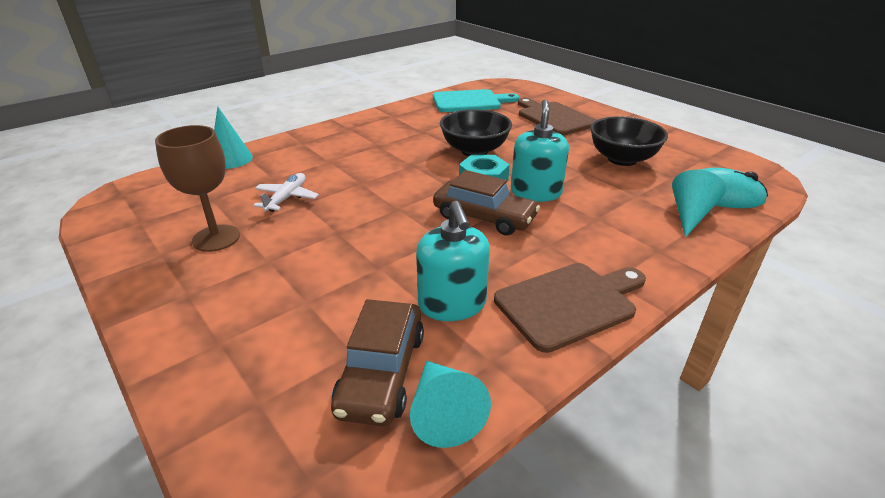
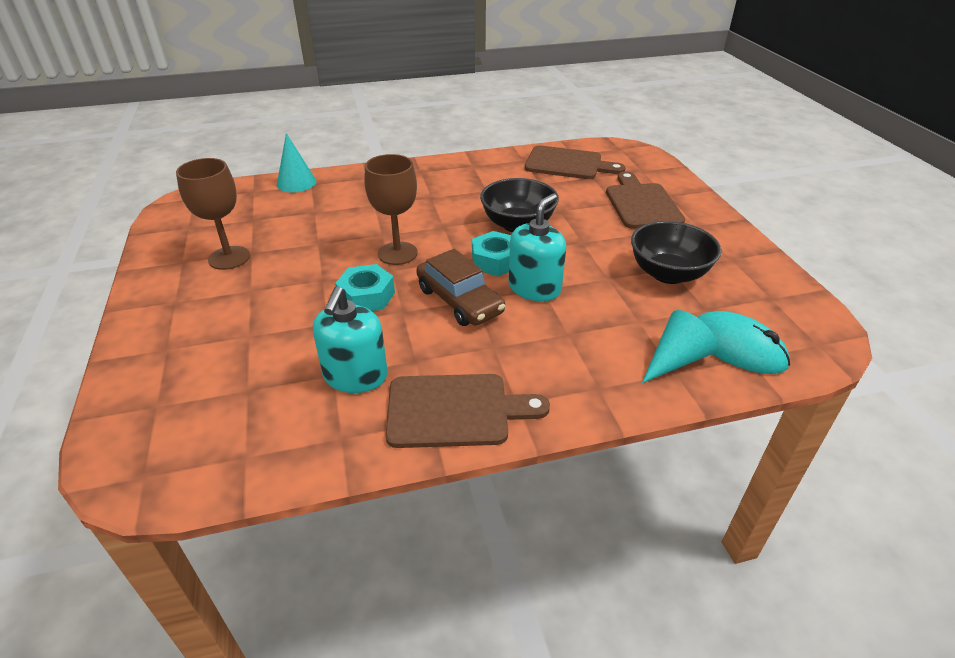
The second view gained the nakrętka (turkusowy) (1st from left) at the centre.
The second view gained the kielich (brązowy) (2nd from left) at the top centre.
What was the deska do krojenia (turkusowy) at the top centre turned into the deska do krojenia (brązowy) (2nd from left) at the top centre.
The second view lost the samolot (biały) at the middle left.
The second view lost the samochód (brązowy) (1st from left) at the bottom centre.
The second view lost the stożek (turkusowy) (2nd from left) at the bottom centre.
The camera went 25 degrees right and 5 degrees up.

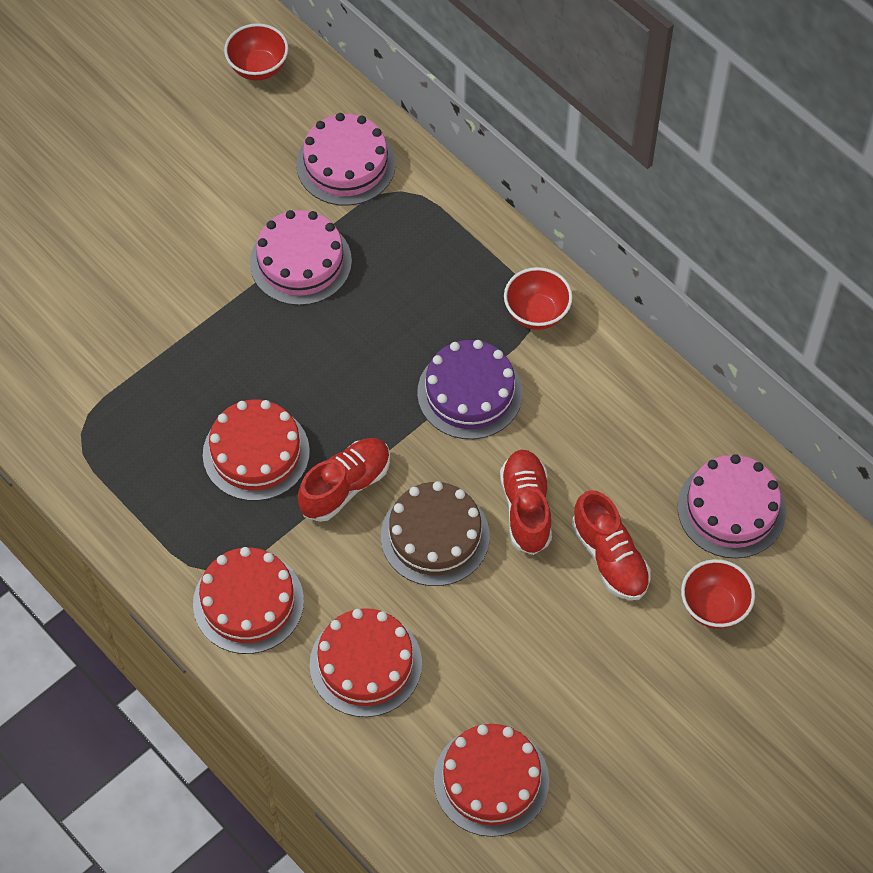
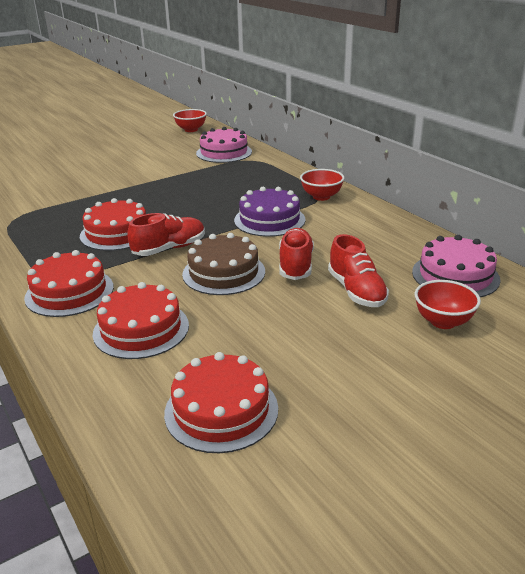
The second view lost the tort (różowy) (1st from left) at the top centre.
The camera went 10 degrees right and 30 degrees down.

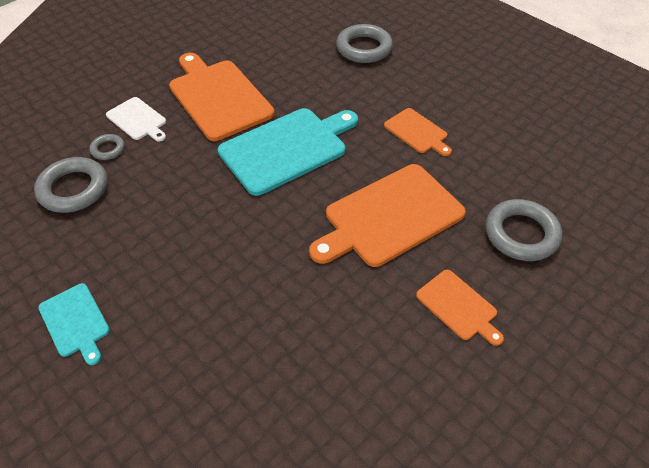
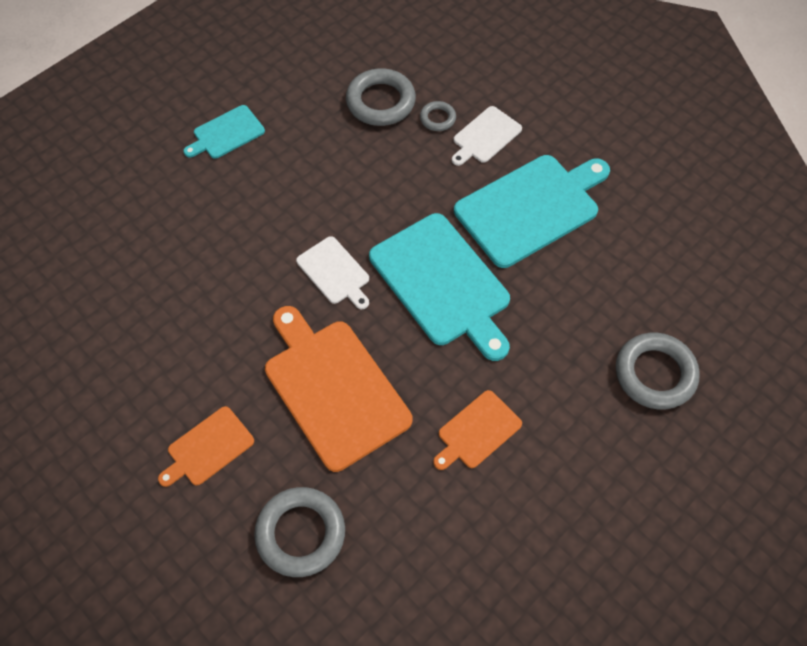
The second view gained the deska do krojenia (biały) (1st from left) at the centre.
What was the deska do krojenia (pomarańczowy) (1st from left) at the top centre turned into the deska do krojenia (turkusowy) (3rd from left) at the top centre.
The camera went 90 degrees right and 10 degrees up.

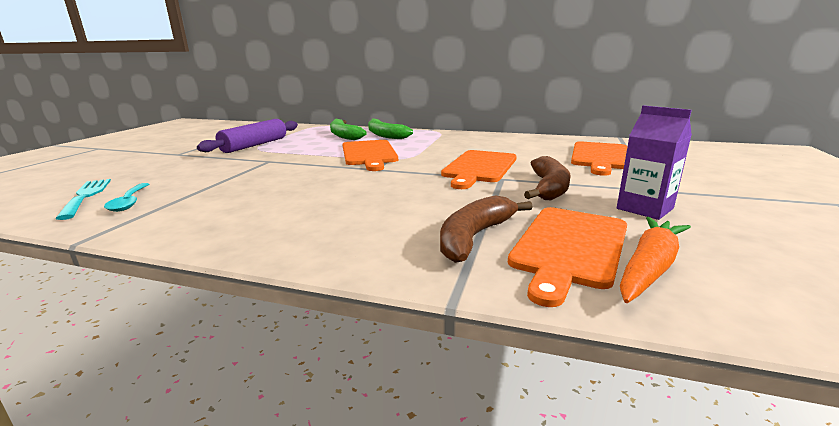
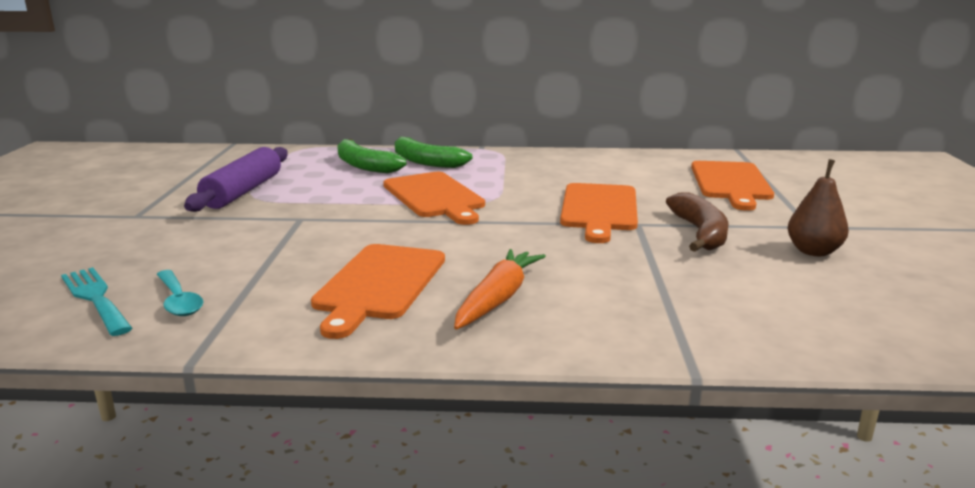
The deska do krojenia (pomarańczowy) (3rd from left in the first image) ended up elsewhere, having gone from the middle right to the centre.
The marchewka (pomarańczowy) ended up elsewhere, having gone from the middle right to the centre.
Where the karton mleka (fioletowy) stood at the middle right, the gruszka (brązowy) came to stand at the middle right.
The second view lost the banan (brązowy) (1st from left) at the centre.
The camera went 15 degrees left and 0 degrees up.

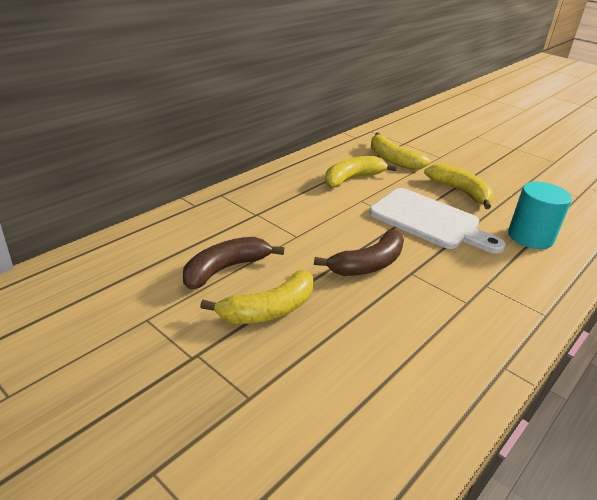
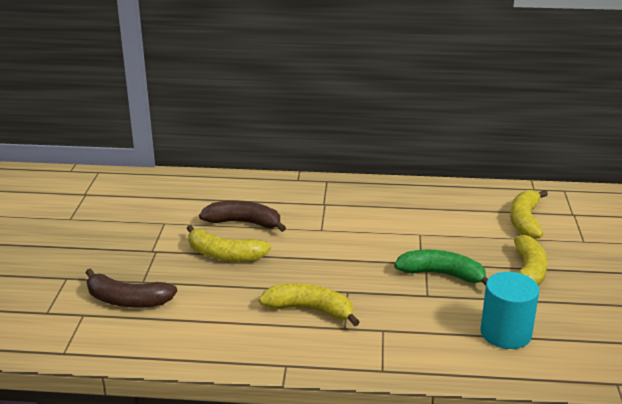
The banan (brązowy) (2nd from left in the first image) ended up elsewhere, having gone from the centre to the bottom left.
The banan (żółty) (2nd from left) ended up elsewhere, having gone from the centre to the bottom centre.
Where the deska do krojenia (biały) stood at the middle right, the banan (zielony) came to stand at the middle right.
The camera went 55 degrees right and 5 degrees down.

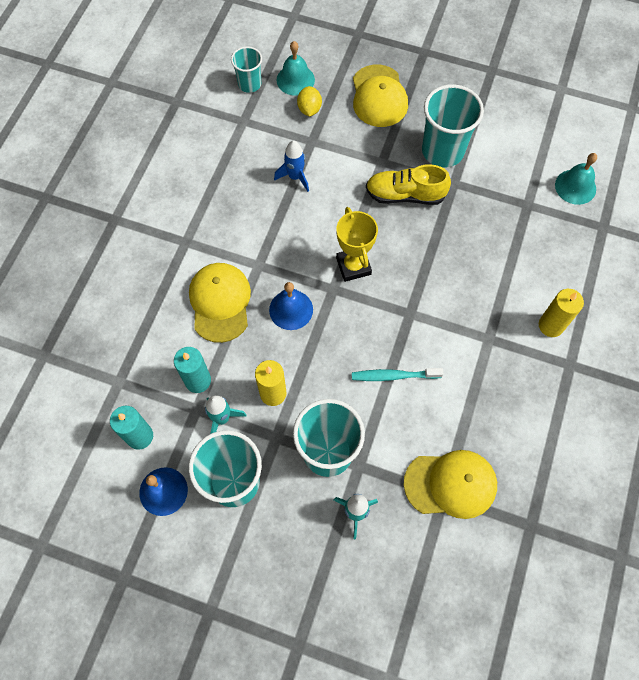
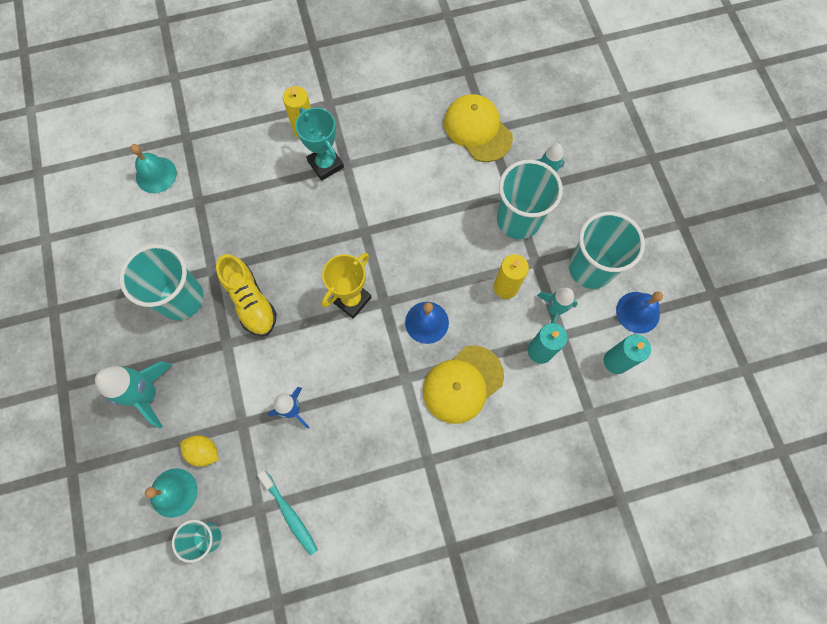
Where the czapka (żółty) (2nd from left) stood at the top centre, the rakieta (turkusowy) (1st from left) came to stand at the middle left.
The cytryna (żółty) at the top centre ended up facing another way, 60 degrees clockwise from before.
The szczoteczka do zębów (turkusowy) ended up elsewhere, having gone from the centre to the bottom centre.
The second view gained the puchar (turkusowy) at the top centre.
The camera went 125 degrees left and 5 degrees up.

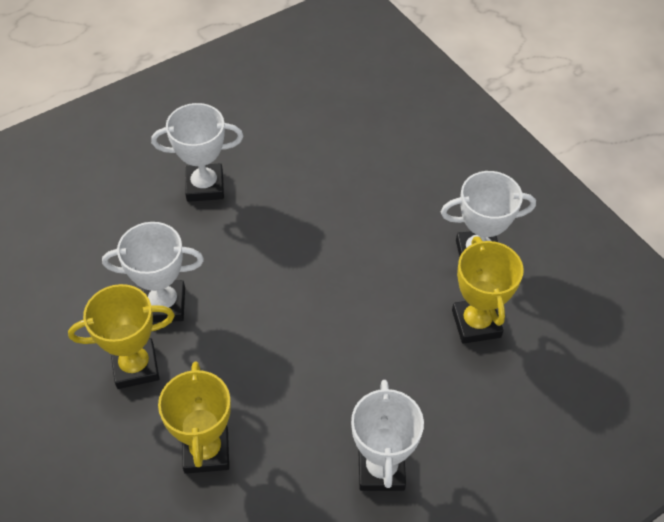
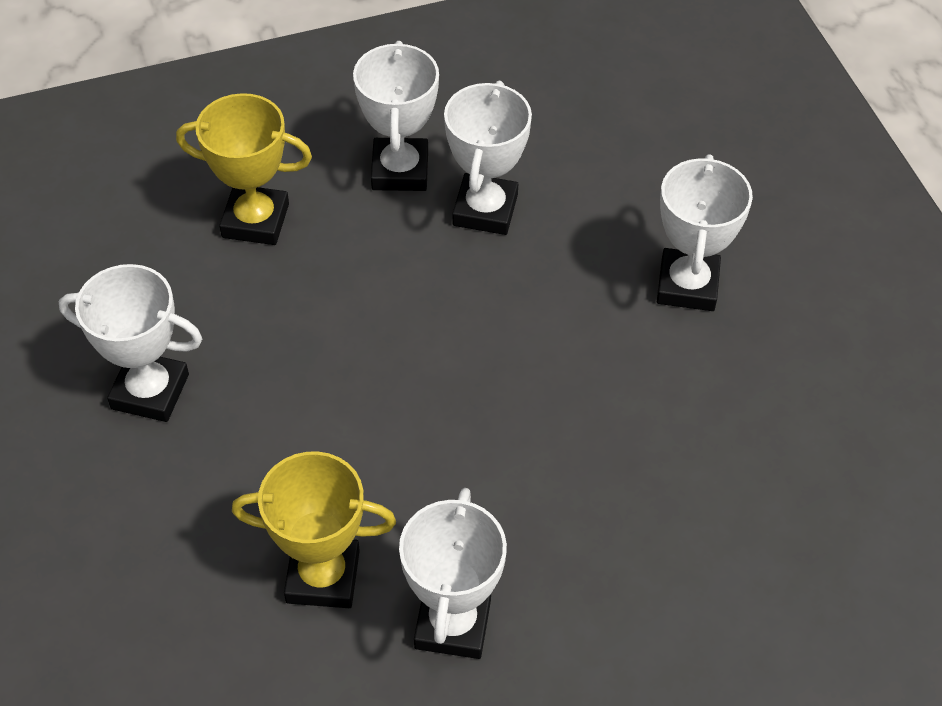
What was the puchar (żółty) (1st from left) at the middle left turned into the puchar (biały) (2nd from left) at the top centre.
The camera went 105 degrees right and 0 degrees up.

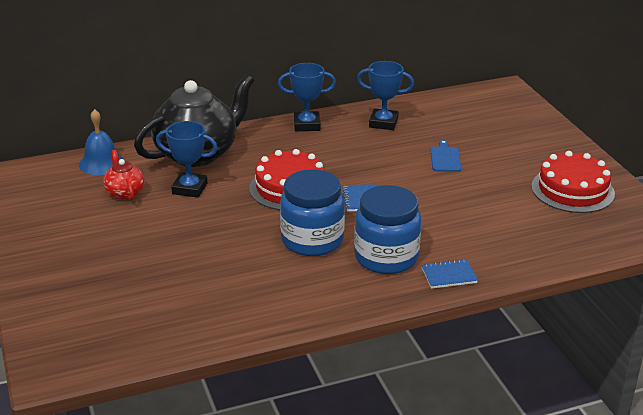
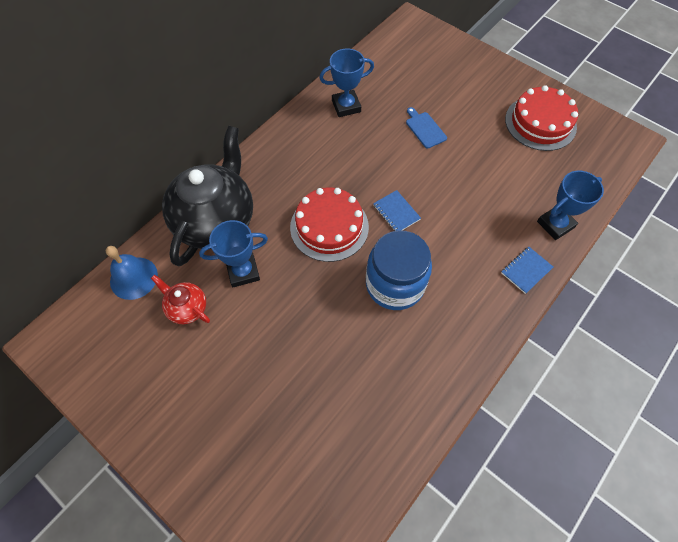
The puchar (niebieski) (2nd from left in the first image) ended up elsewhere, having gone from the top centre to the middle right.
The second view lost the słoik (niebieski) (2nd from left) at the centre.
The camera went 30 degrees left and 30 degrees up.

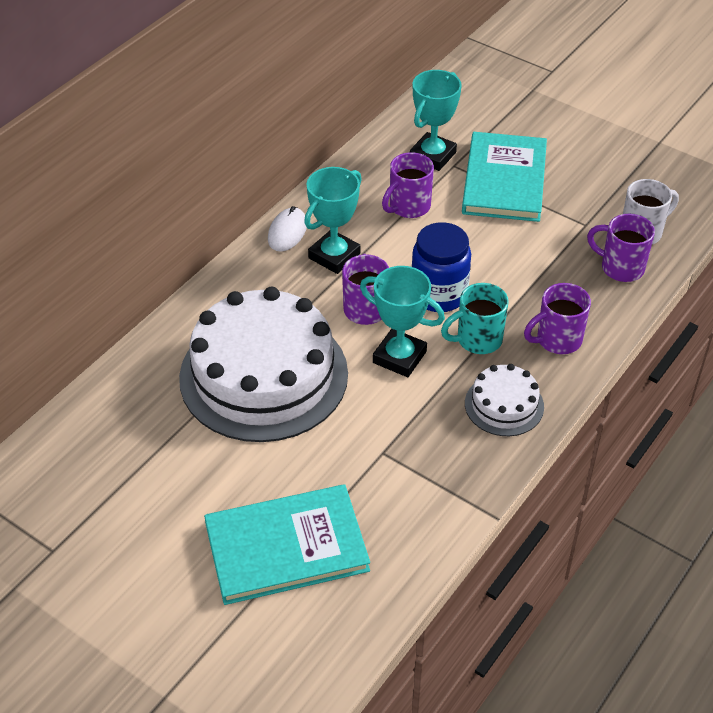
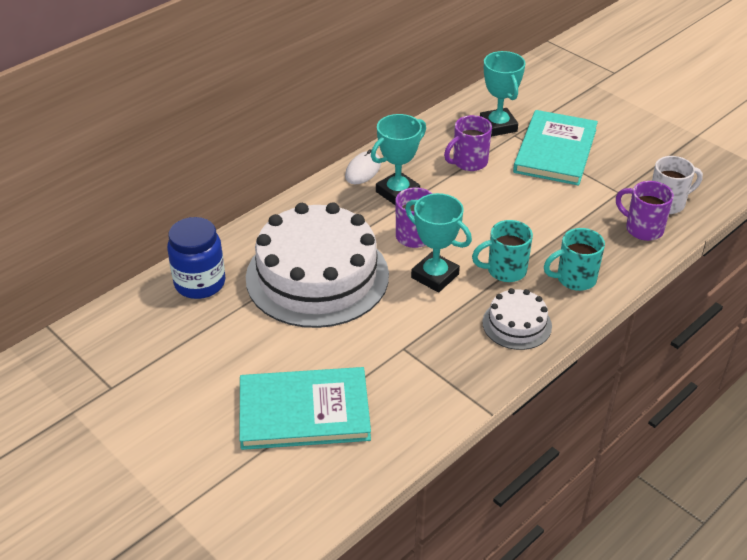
The słoik (niebieski) ended up elsewhere, having gone from the centre to the middle left.
The puchar (turkusowy) (3rd from left) at the top centre ended up facing another way, 60 degrees counterclockwise from before.
What was the kubek (fioletowy) (3rd from left) at the middle right turned into the kubek (turkusowy) (2nd from left) at the middle right.
The camera went 10 degrees right and 5 degrees down.

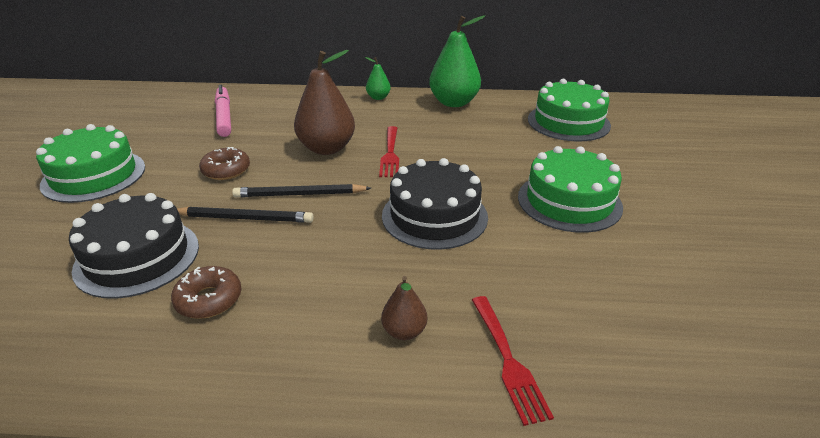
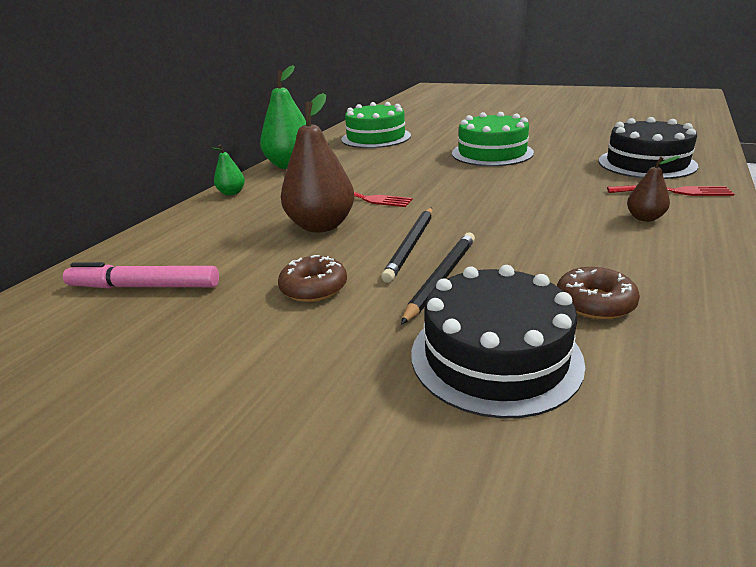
The tort (czarny) (2nd from left) ended up elsewhere, having gone from the centre to the top right.
The second view lost the tort (zielony) (1st from left) at the middle left.
The camera went 65 degrees left and 5 degrees down.

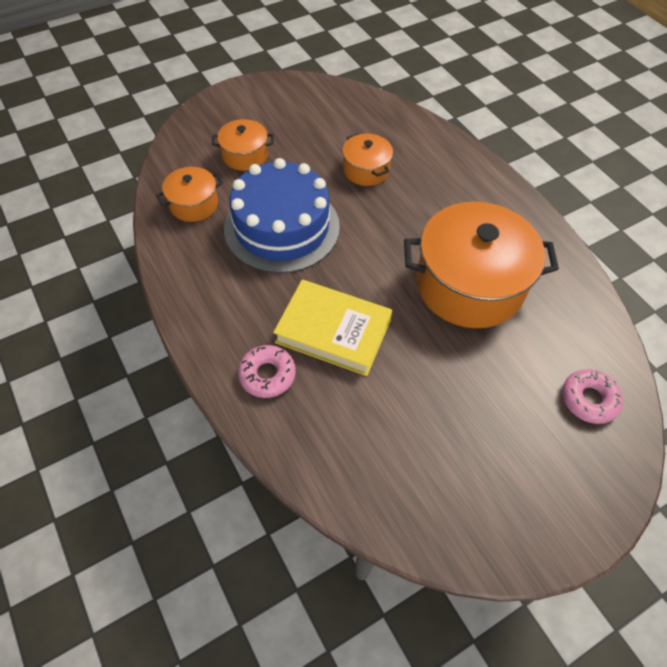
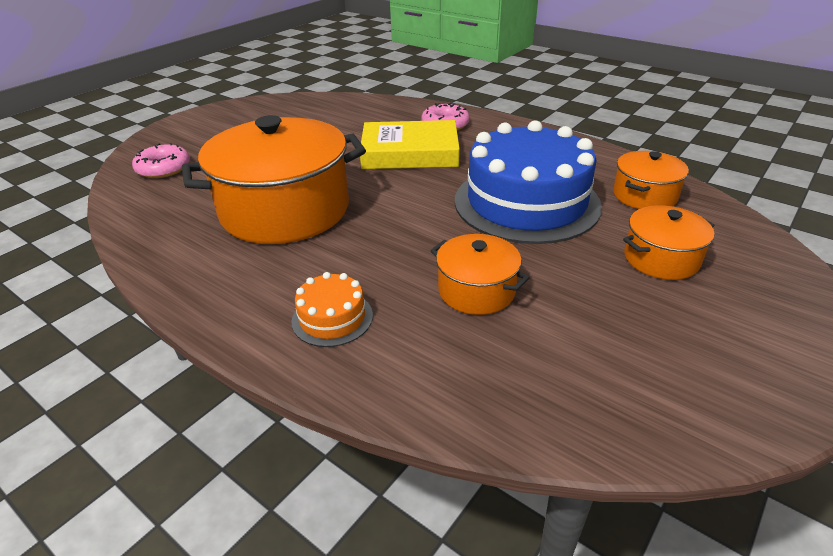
The second view gained the tort (pomarańczowy) at the centre.
The camera went 160 degrees right and 20 degrees down.

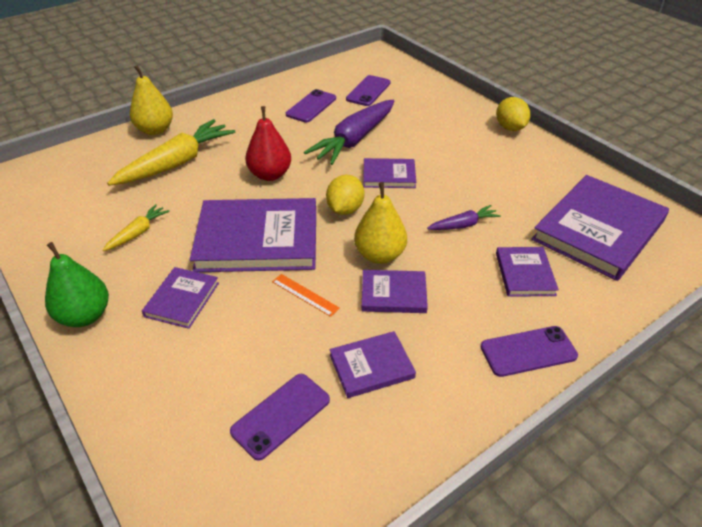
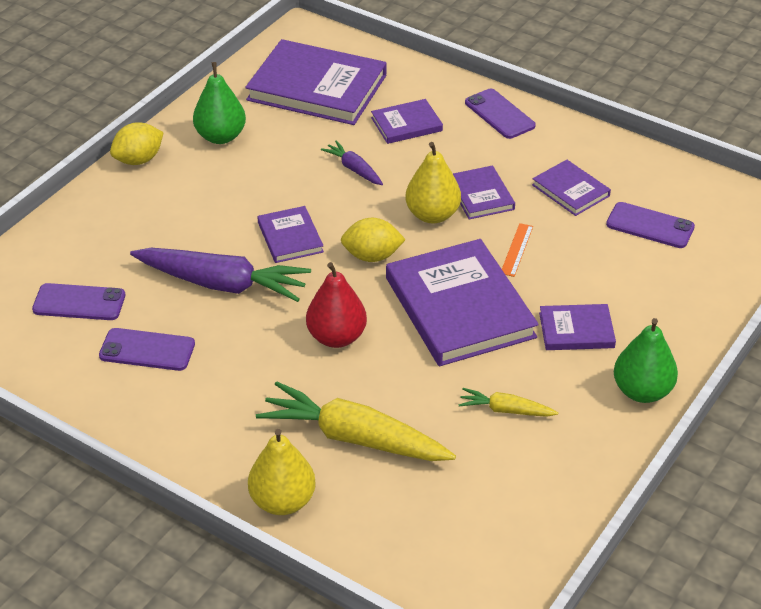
The second view gained the gruszka (zielony) (1st from left) at the top left.
The camera went 110 degrees left and 0 degrees up.

